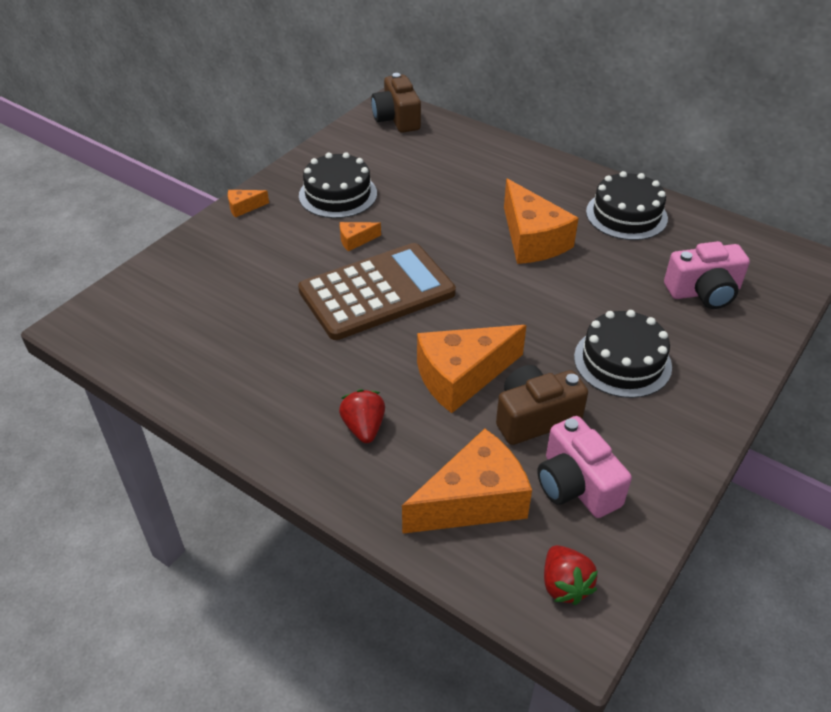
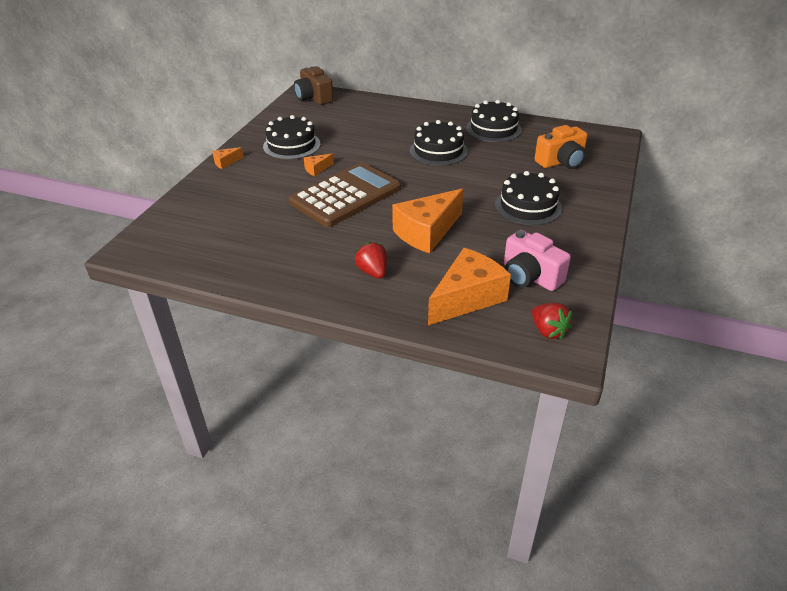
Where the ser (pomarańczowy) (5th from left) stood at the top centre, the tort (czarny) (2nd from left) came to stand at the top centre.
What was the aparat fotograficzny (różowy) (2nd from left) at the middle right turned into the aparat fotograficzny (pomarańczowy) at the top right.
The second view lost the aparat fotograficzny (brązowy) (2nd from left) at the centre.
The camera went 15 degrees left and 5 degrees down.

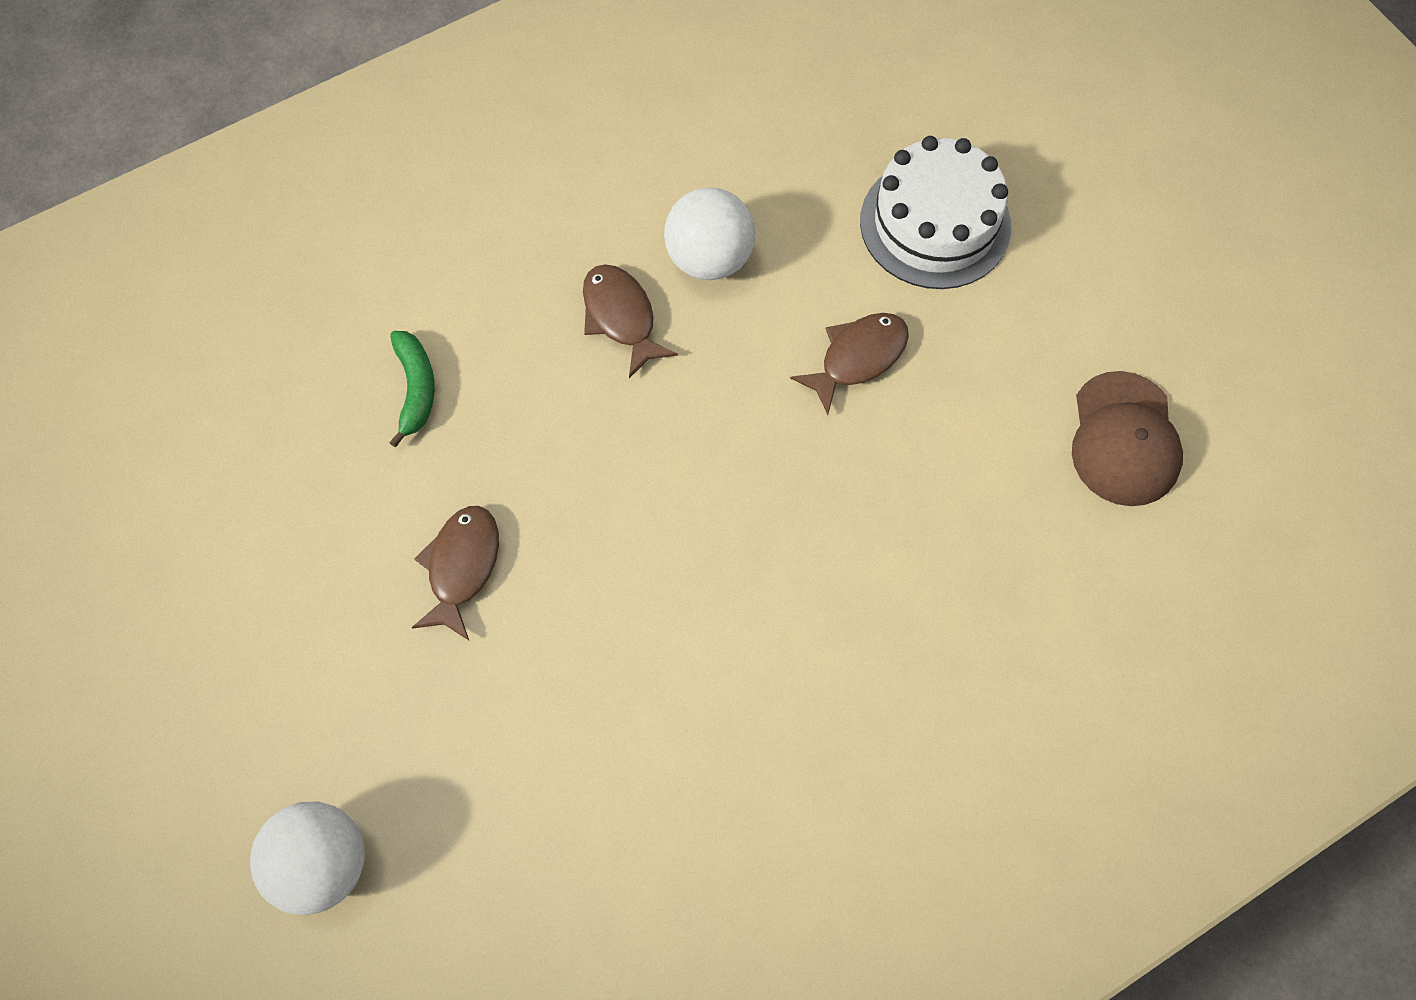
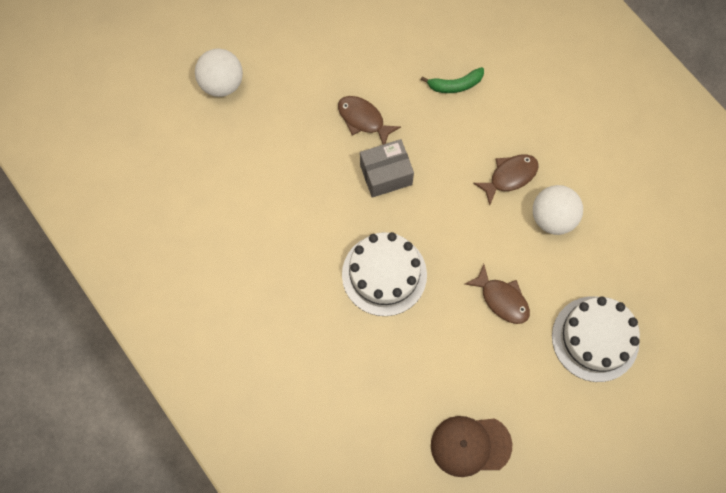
The ryba (brązowy) (1st from left) at the middle left ended up facing another way, 150 degrees counterclockwise from before.
The second view gained the tort (biały) (1st from left) at the centre.
The second view gained the pudełko (szary) at the centre.
The camera went 85 degrees right and 5 degrees up.

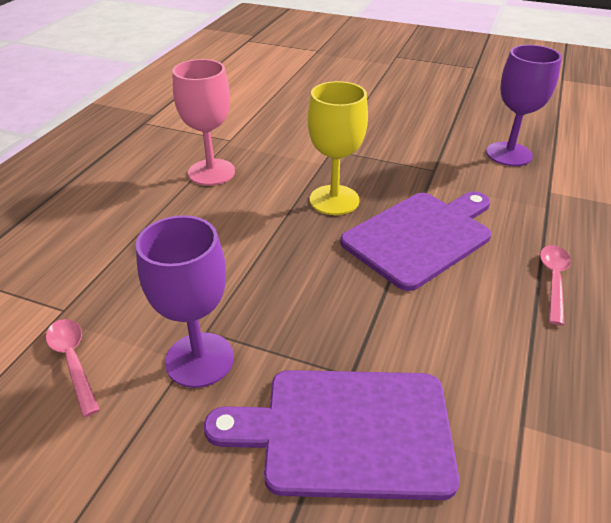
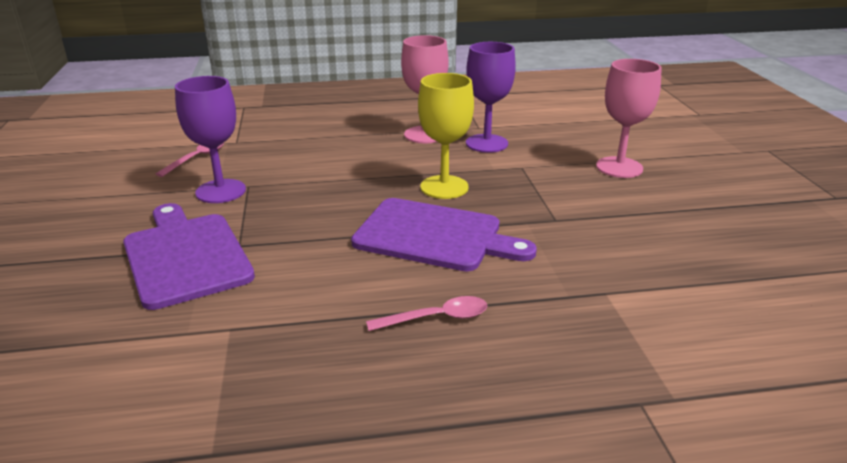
The kielich (fioletowy) (2nd from left) ended up elsewhere, having gone from the top right to the top centre.
The second view gained the kielich (różowy) (2nd from left) at the top right.
The camera went 60 degrees right and 10 degrees down.

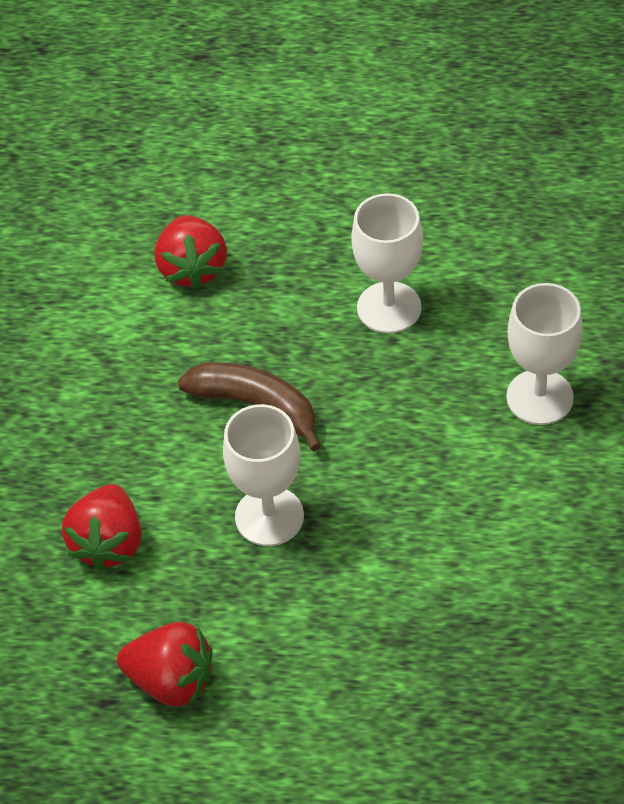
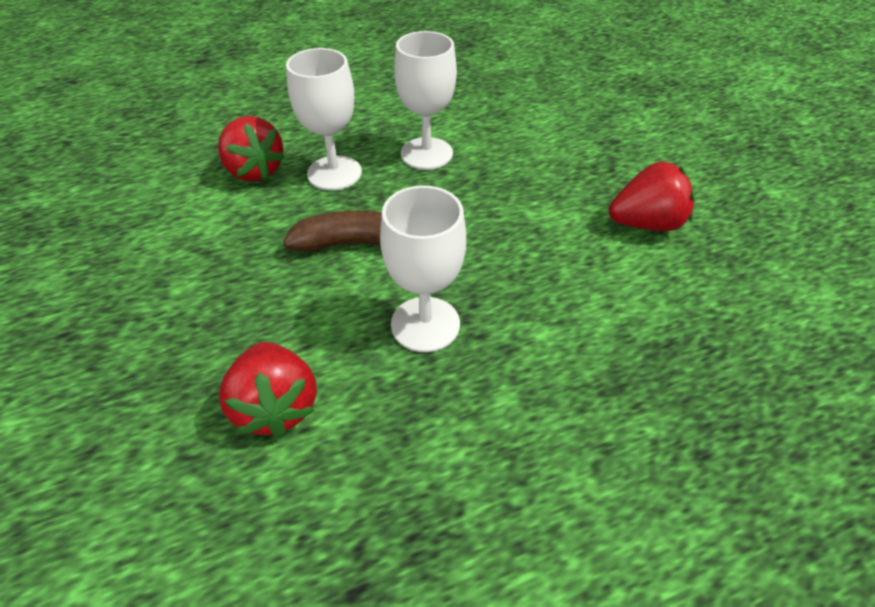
The kielich (biały) (3rd from left in the first image) ended up elsewhere, having gone from the middle right to the top centre.
The truskawka (czerwony) (2nd from left in the first image) ended up elsewhere, having gone from the bottom left to the top right.
The camera went 30 degrees left and 5 degrees down.

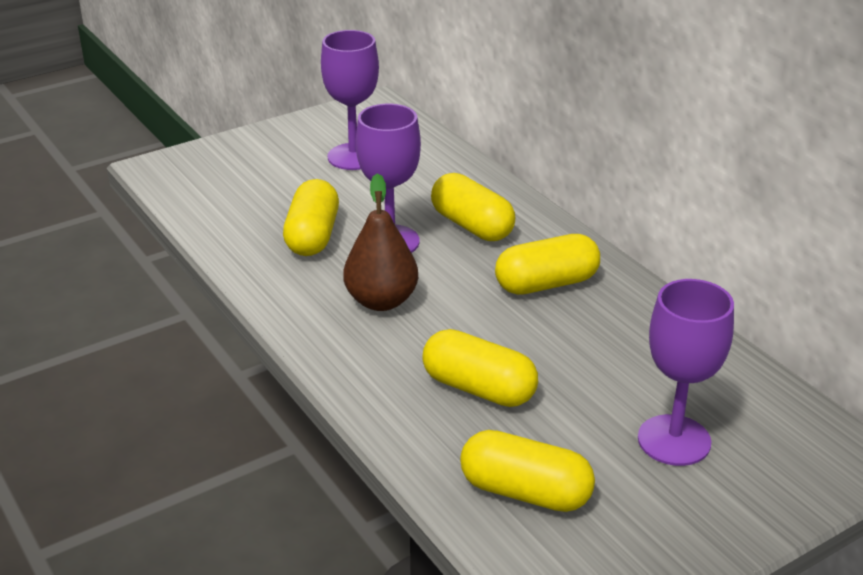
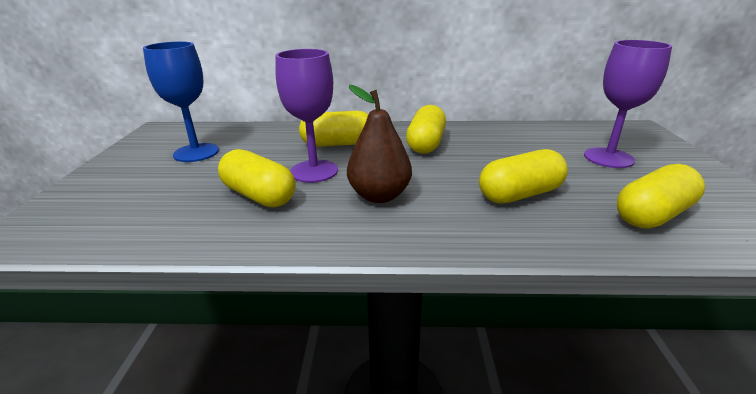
What was the kielich (fioletowy) (1st from left) at the top centre turned into the kielich (niebieski) at the top left.
The camera went 55 degrees left and 5 degrees down.

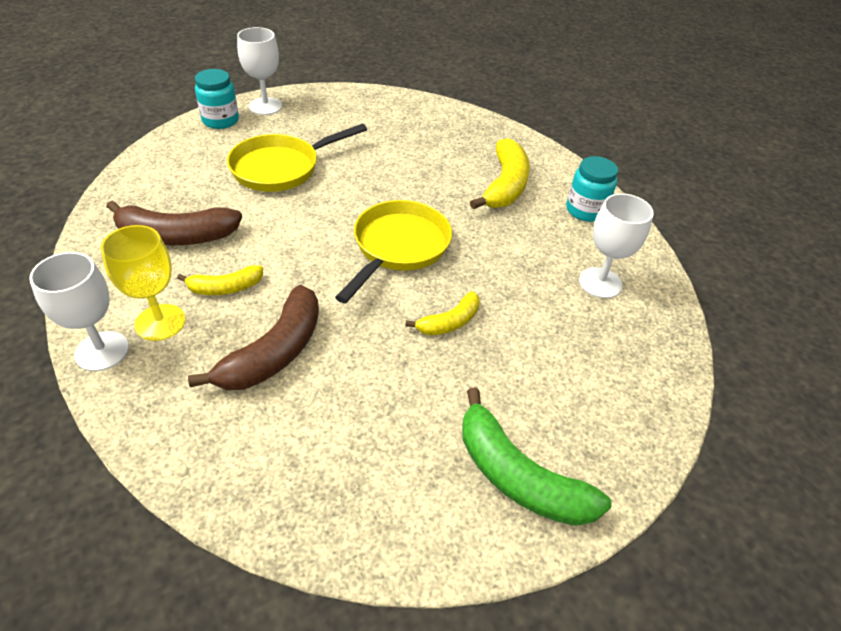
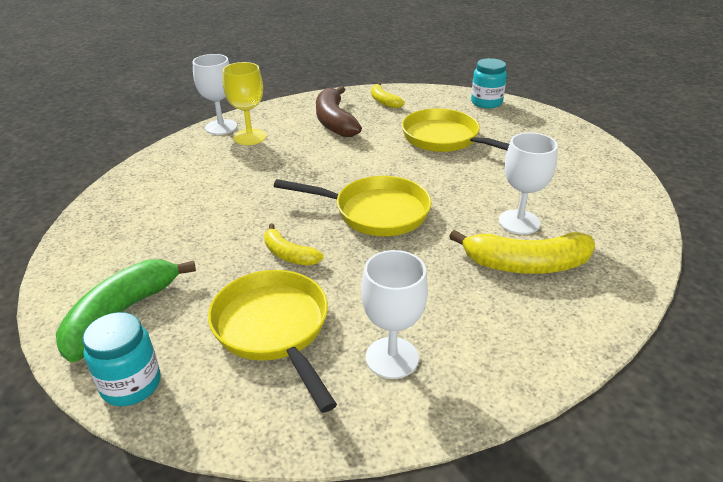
The słoik (turkusowy) (2nd from left in the first image) ended up elsewhere, having gone from the top right to the bottom left.
The second view gained the patelnia (żółty) (1st from left) at the bottom centre.
The banan (żółty) (1st from left in the first image) ended up elsewhere, having gone from the middle left to the top centre.
The kielich (biały) (2nd from left in the first image) ended up elsewhere, having gone from the top left to the middle right.
The second view lost the banan (brązowy) (2nd from left) at the middle left.
The camera went 80 degrees right and 10 degrees down.

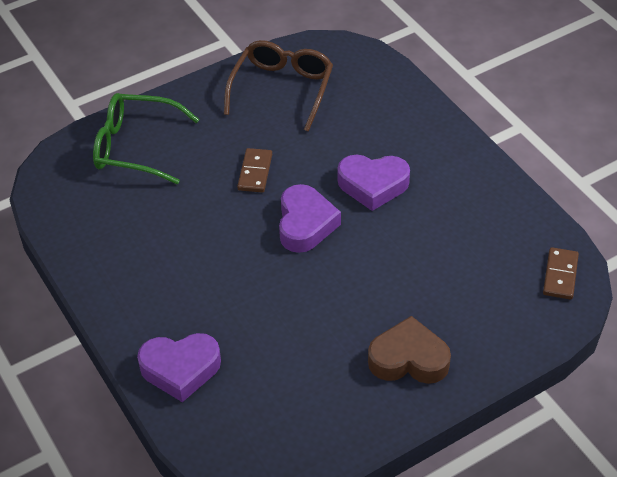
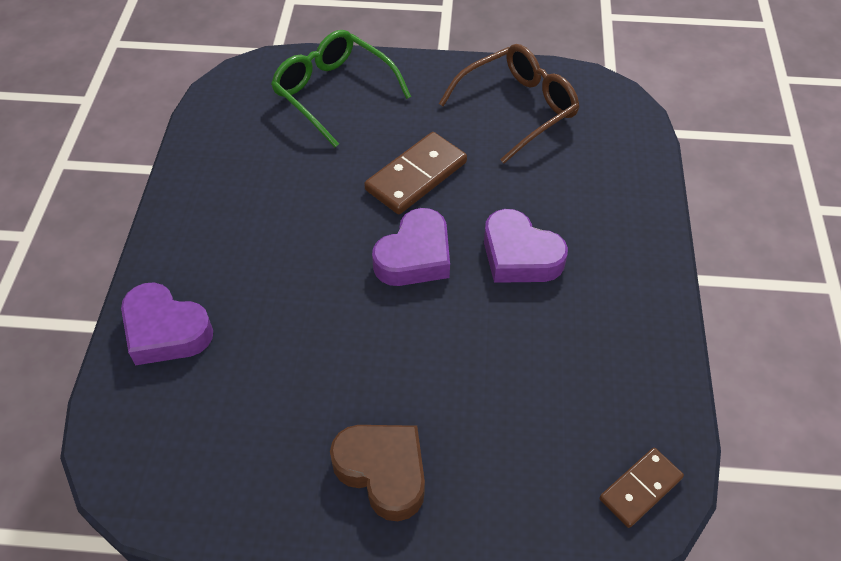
The size of the kostka domina (brązowy) (1st from left) at the centre changed by a factor of 1.57.
The camera went 35 degrees right and 5 degrees up.

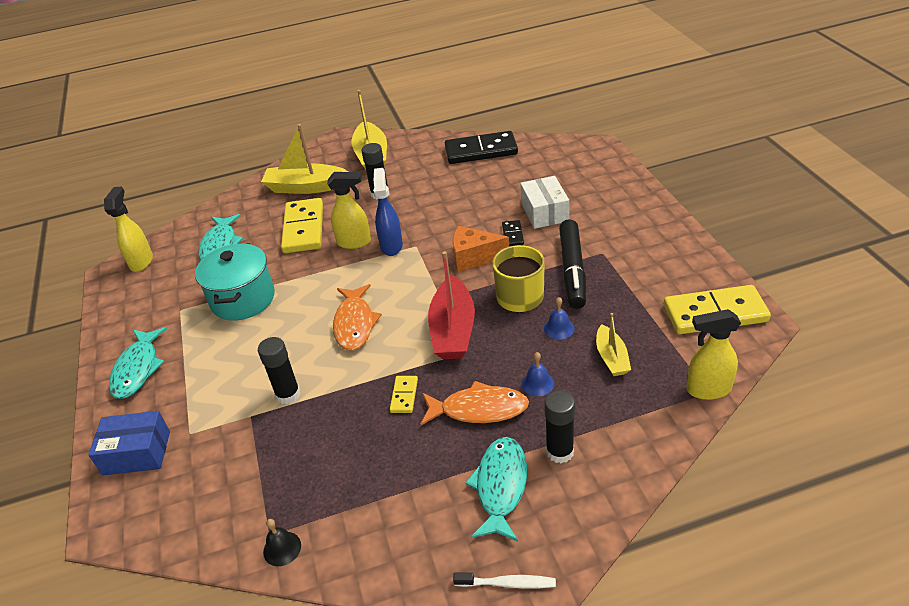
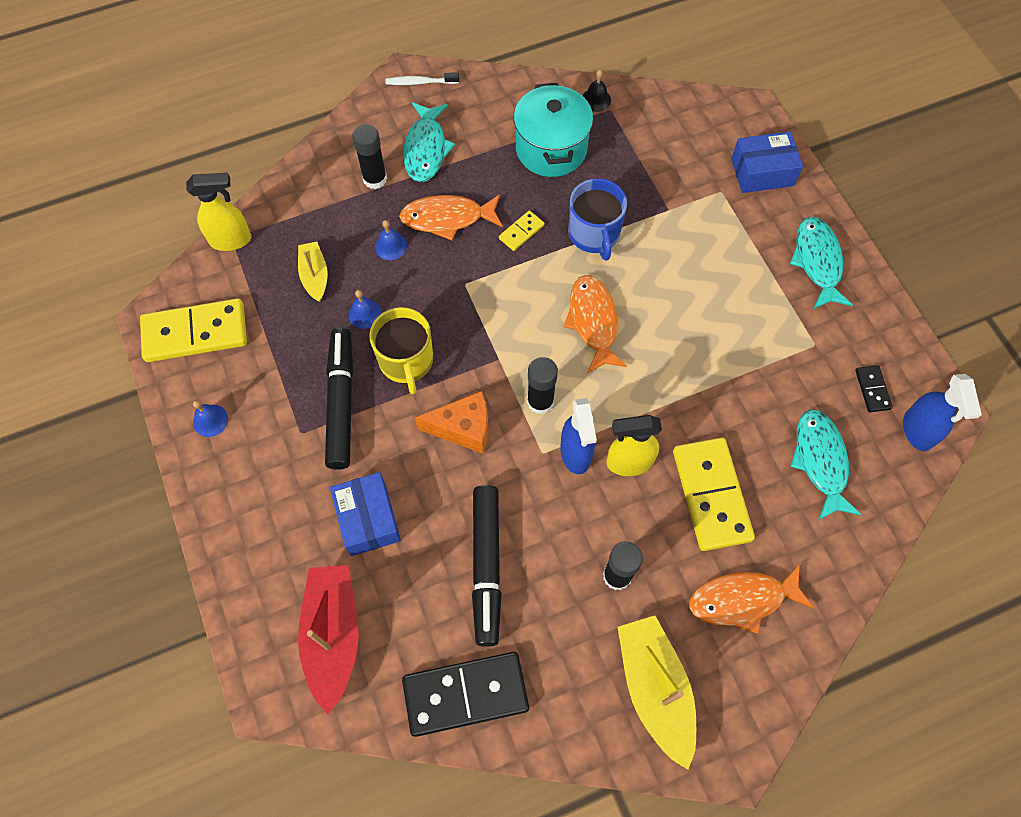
The second view gained the dzwonek (niebieski) (1st from left) at the middle left.
The łódka (czerwony) ended up elsewhere, having gone from the centre to the bottom left.
What was the pudełko (biały) at the centre turned into the pudełko (niebieski) (1st from left) at the centre.
The second view gained the flamaster (czarny) (2nd from left) at the bottom centre.
The kostka domina (żółty) (2nd from left) at the centre ended up facing another way, 45 degrees clockwise from before.
The garnek (turkusowy) ended up elsewhere, having gone from the middle left to the top centre.
The klej w sztyfcie (czarny) (1st from left in the first image) ended up elsewhere, having gone from the middle left to the centre.
The second view gained the kubek (niebieski) at the top centre.
Where the łódka (żółty) (1st from left) stood at the top centre, the ryba (pomarańczowy) (3rd from left) came to stand at the bottom right.
The kostka domina (czarny) (2nd from left) ended up elsewhere, having gone from the centre to the middle right.
What was the spryskiwacz (żółty) (1st from left) at the middle left turned into the spryskiwacz (niebieski) (2nd from left) at the middle right.
The camera went 170 degrees right and 25 degrees up.

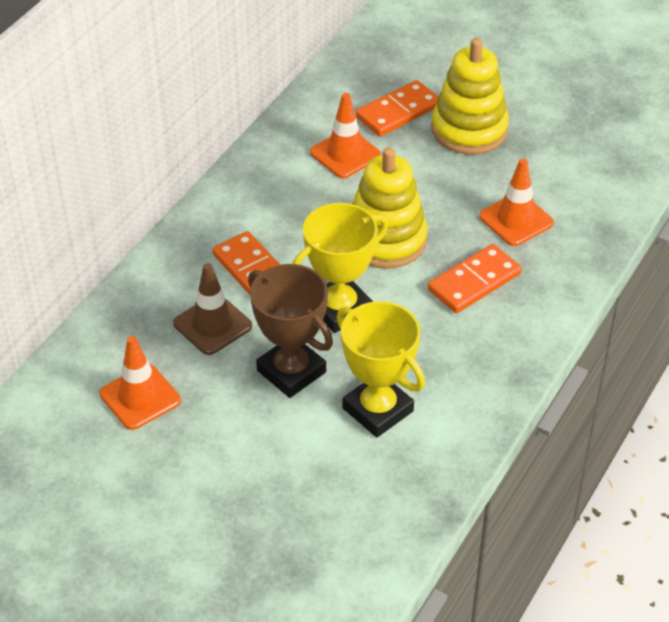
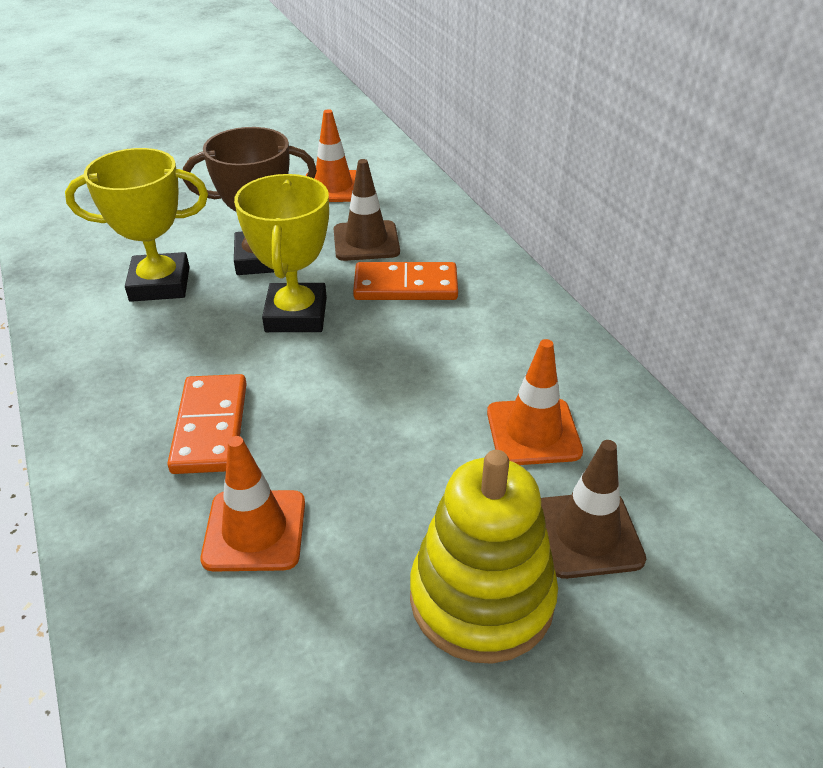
Where the kostka domina (pomarańczowy) (2nd from left) stood at the top centre, the pachołek (brązowy) (2nd from left) came to stand at the middle right.
The second view lost the zabawka nakładanka (żółty) (1st from left) at the centre.
The camera went 125 degrees right and 5 degrees down.

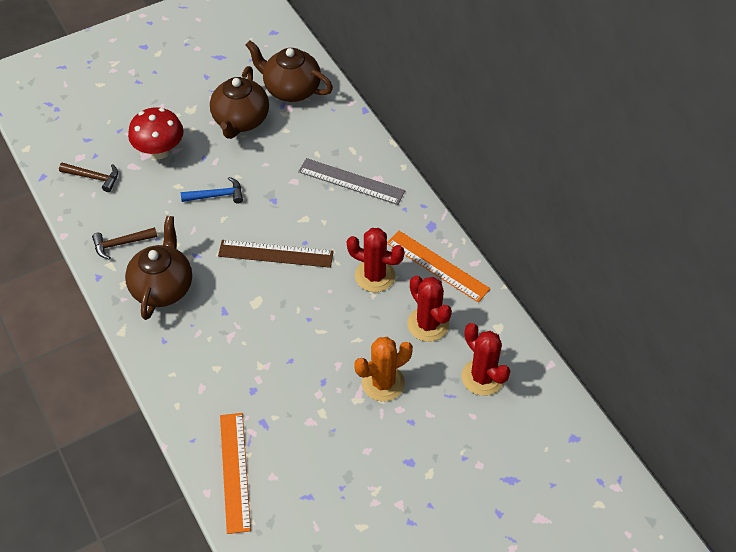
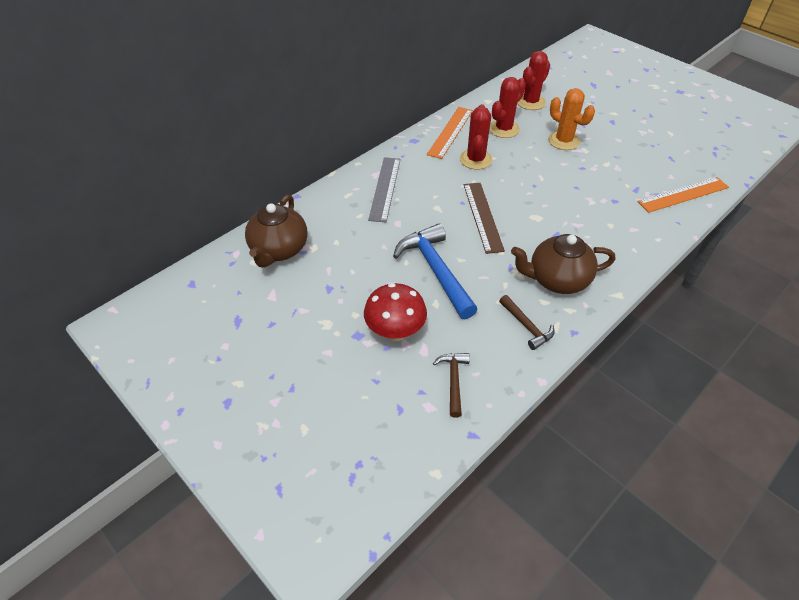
The size of the młotek (niebieski) at the middle left changed by a factor of 1.89.
The second view lost the imbryk (brązowy) (2nd from left) at the top left.
The camera went 105 degrees left and 5 degrees down.

